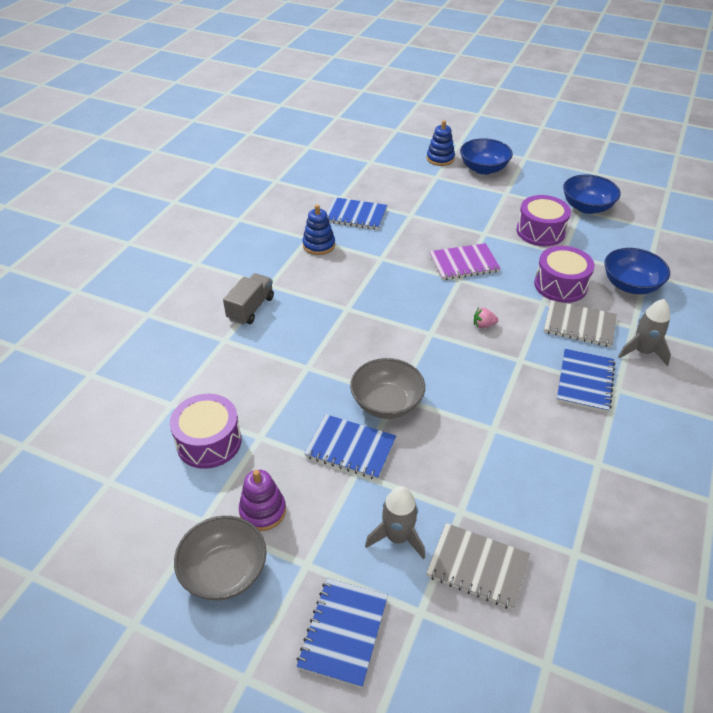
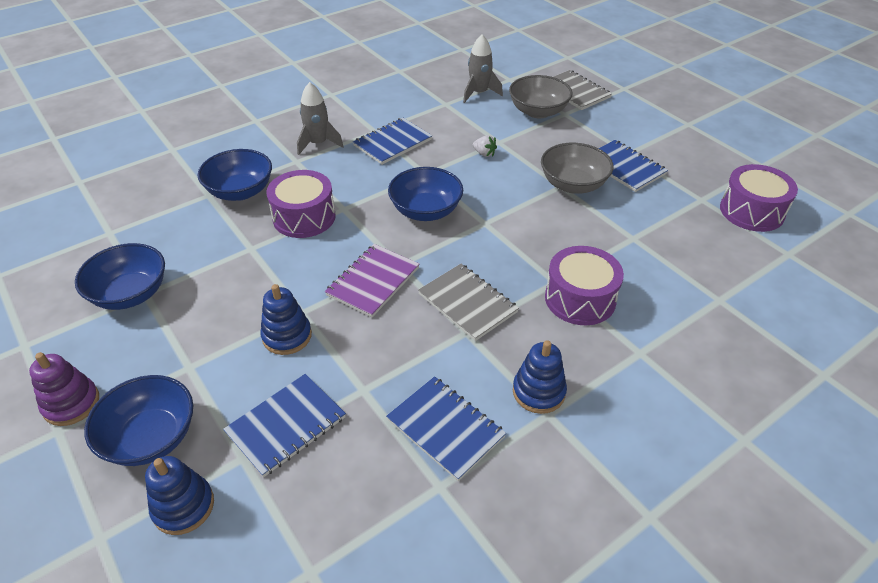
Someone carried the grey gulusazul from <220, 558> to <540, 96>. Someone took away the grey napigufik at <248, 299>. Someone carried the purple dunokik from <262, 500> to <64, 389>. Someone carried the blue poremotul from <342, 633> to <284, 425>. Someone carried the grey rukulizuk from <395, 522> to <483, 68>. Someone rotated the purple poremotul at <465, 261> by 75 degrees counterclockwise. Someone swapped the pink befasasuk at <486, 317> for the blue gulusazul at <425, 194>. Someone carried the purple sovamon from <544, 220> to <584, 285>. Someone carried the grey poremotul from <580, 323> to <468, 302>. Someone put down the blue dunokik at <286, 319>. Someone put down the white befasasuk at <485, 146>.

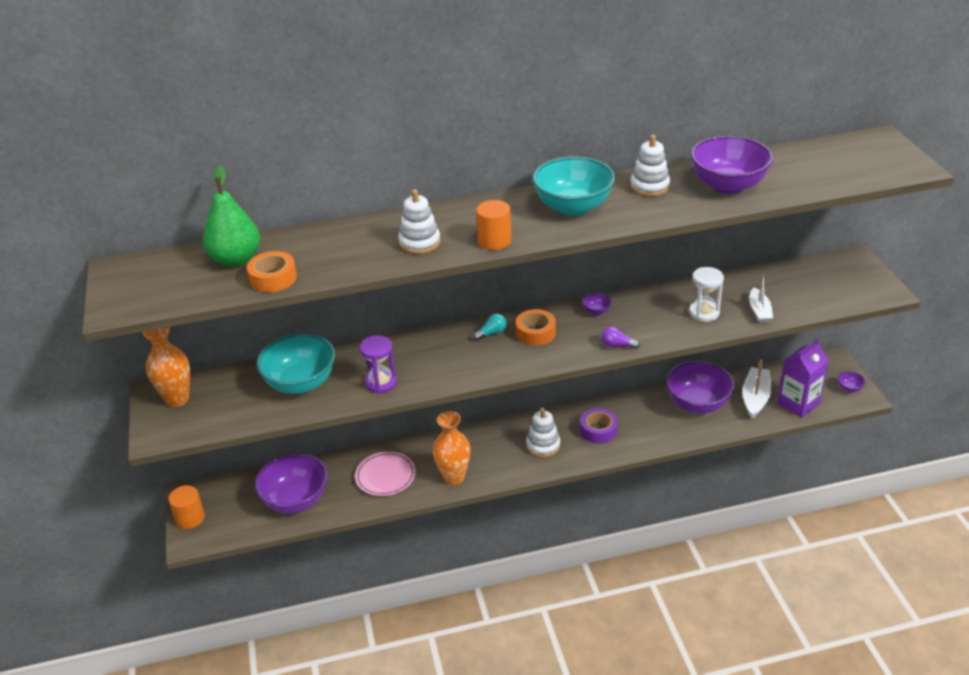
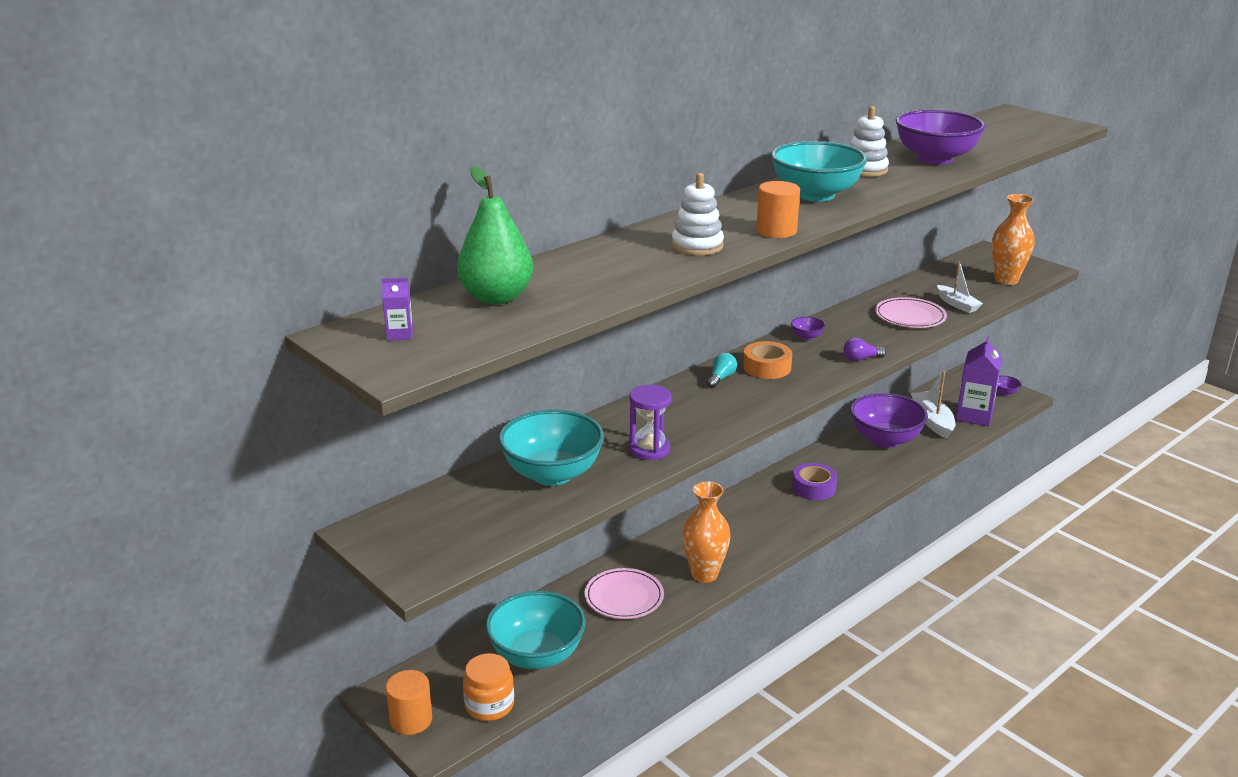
Someone carried the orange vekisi from <166, 367> to <1013, 239>. Someone took away the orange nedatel at <272, 271>. Someone repainted the purple gulusazul at <291, 483>, which became the turquoise gulusazul at <535, 630>. Someone took away the white dunokik at <543, 432>. Someone swapped the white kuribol at <706, 294> for the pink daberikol at <911, 312>. Someone put down the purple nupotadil at <397, 309>. Someone put down the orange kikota at <488, 687>.

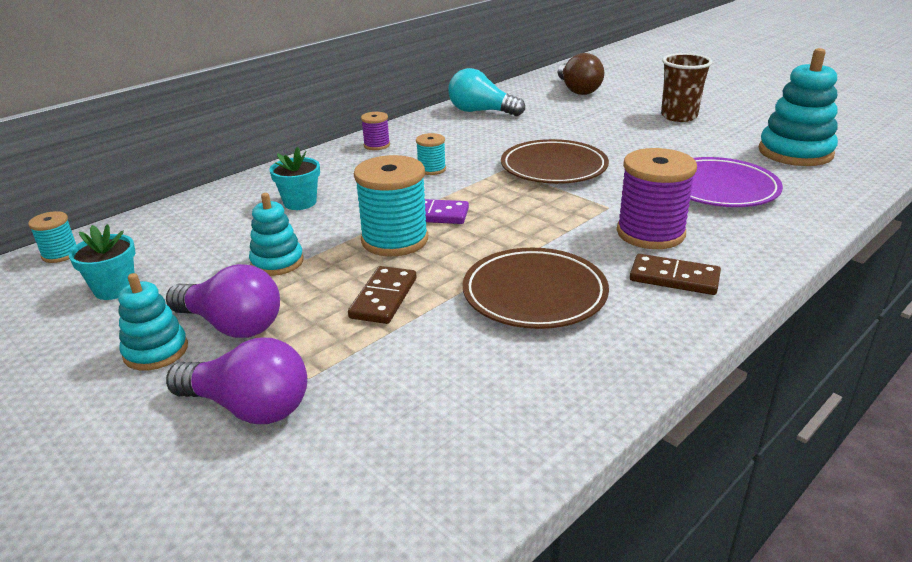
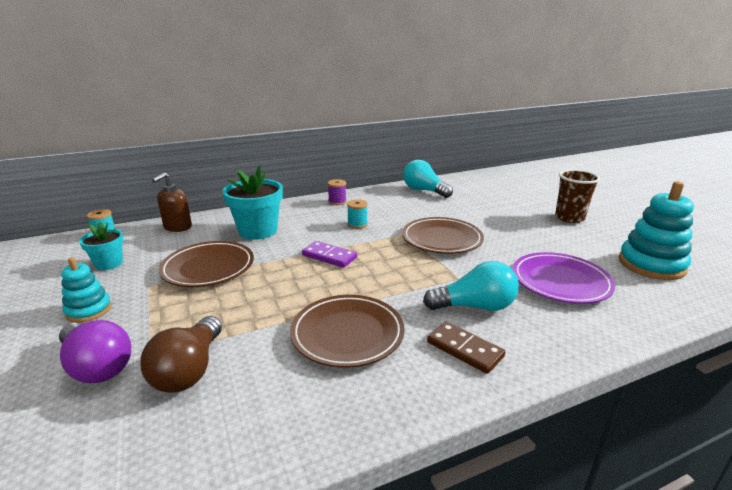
Someone took away the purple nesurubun at <223, 301>. Someone swapped the turquoise dunokik at <276, 234> for the brown daberikol at <206, 264>. Someone scaled the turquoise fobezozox at <294, 178> by 1.73. Someone took away the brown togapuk at <382, 295>. Someone took away the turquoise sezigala at <391, 205>. Someone carried the brown nesurubun from <580, 74> to <181, 354>. Someone swapped the purple sezigala at <657, 198> for the turquoise nesurubun at <471, 286>. Someone put down the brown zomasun at <172, 202>.

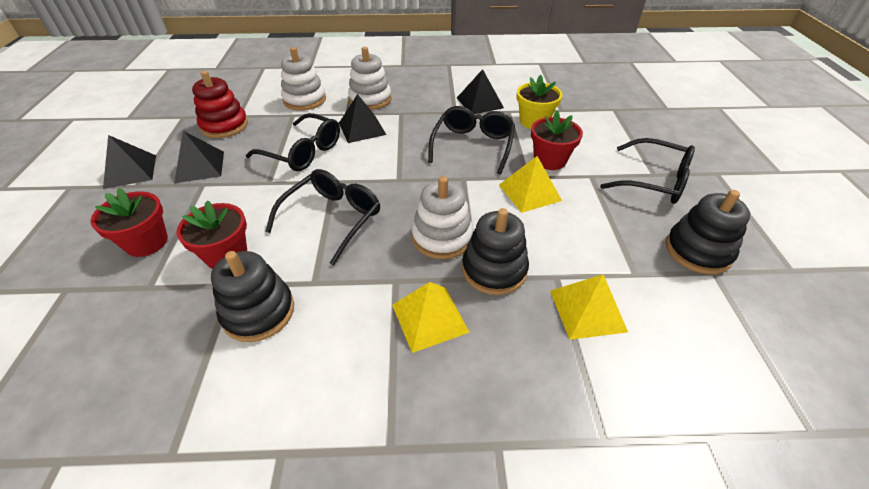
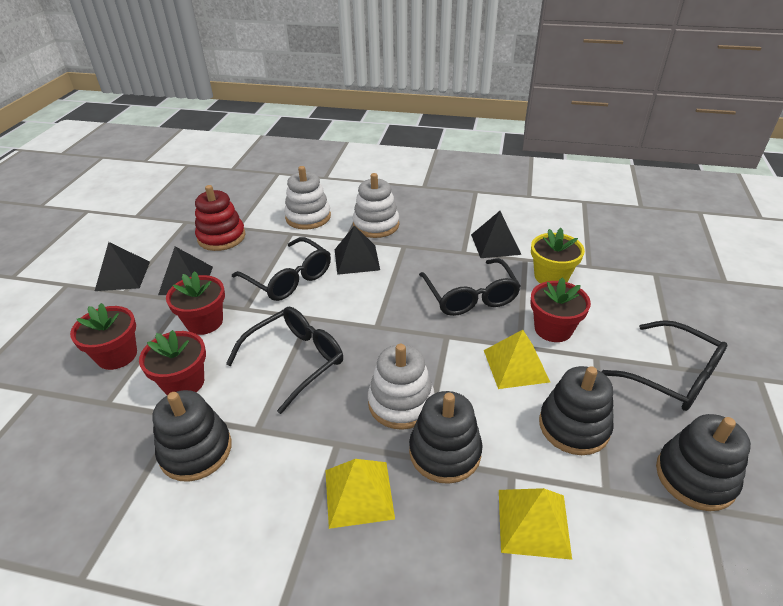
Someone rotated the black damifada at <471, 140> by 135 degrees clockwise. Someone put down the red fobezozox at <195, 303>. Someone put down the black dunokik at <576, 410>.

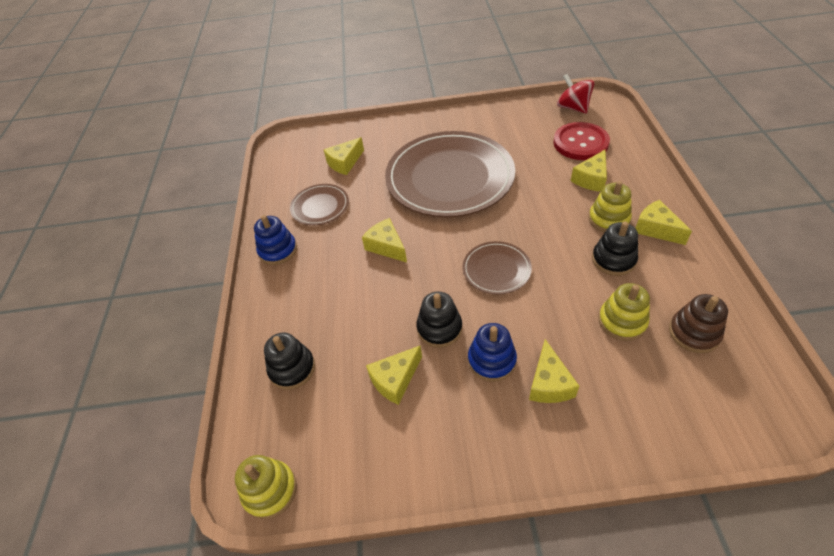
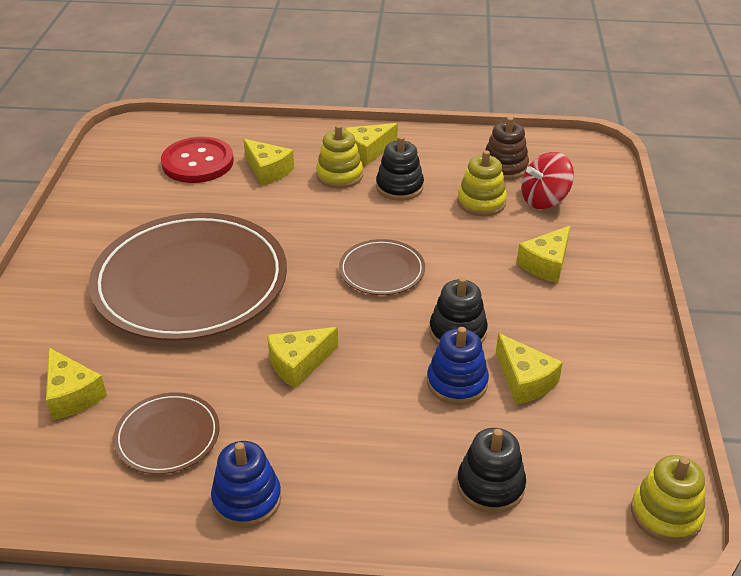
Someone carried the blue dunokik from <492, 352> to <458, 366>. Someone rotated the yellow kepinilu at <554, 371> by 120 degrees clockwise. Someone carried the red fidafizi from <575, 94> to <547, 180>.

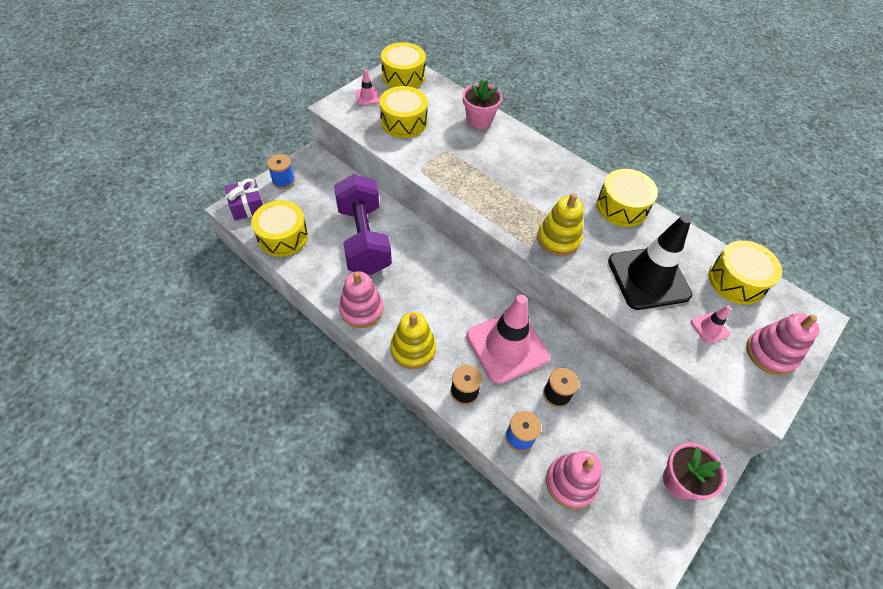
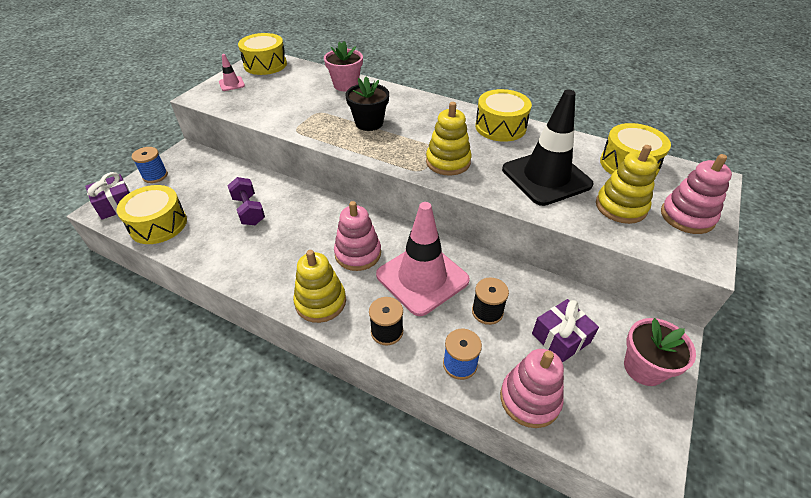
Someone scaled the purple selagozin at <363, 224> by 0.51. Someone carried the pink dunokik from <361, 299> to <357, 236>. Someone took away the yellow sovamon at <403, 112>. Someone swapped the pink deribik at <711, 324> for the yellow dunokik at <627, 184>. Someone put down the black fobezozox at <367, 103>. Someone put down the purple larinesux at <565, 331>.

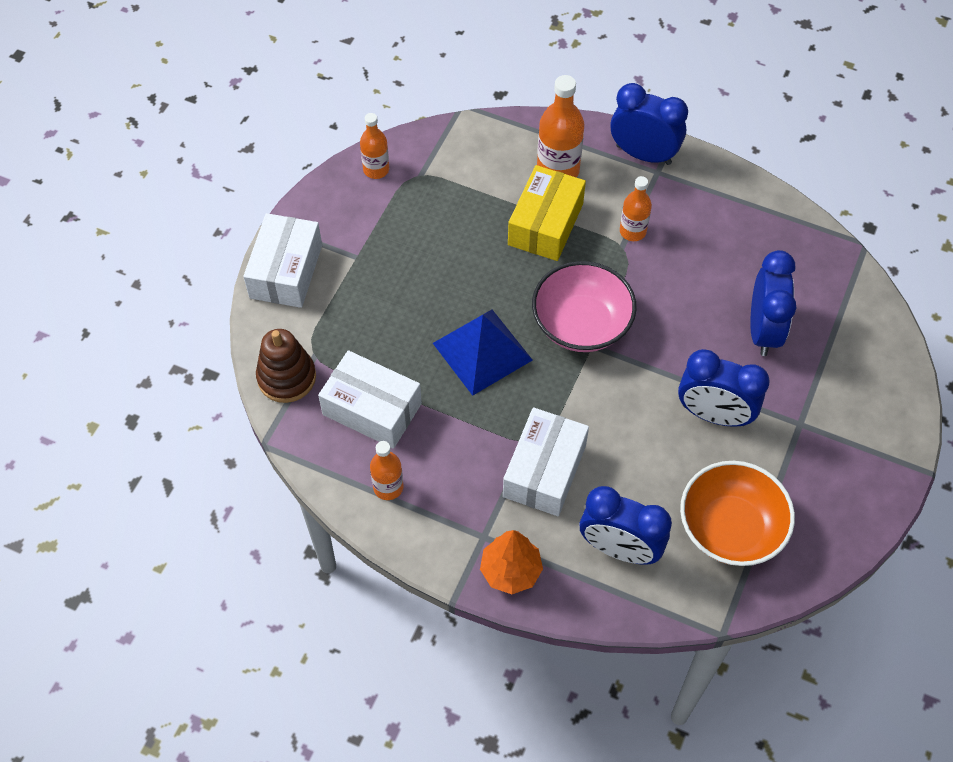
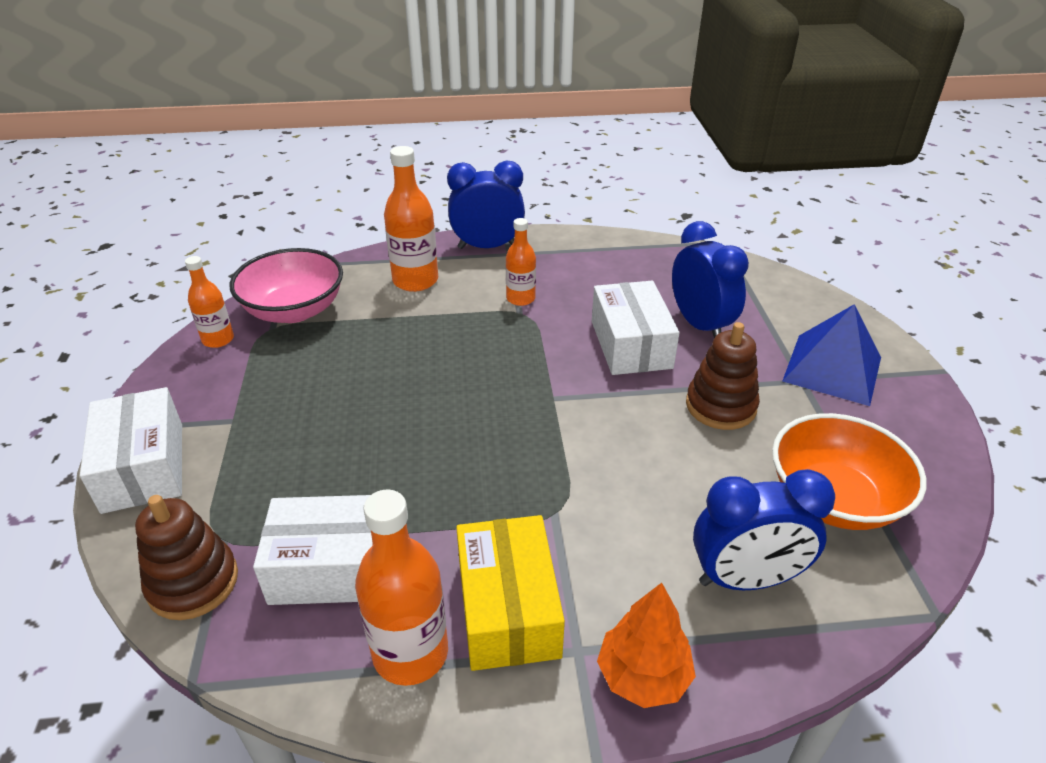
Someone scaled the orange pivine at <386, 470> by 1.62. Someone carried the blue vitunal from <482, 353> to <832, 355>. Someone carried the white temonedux from <546, 461> to <636, 328>. Someone carried the yellow temonedux from <547, 213> to <510, 593>. Someone carried the pink gulusazul from <584, 306> to <286, 285>. Someone swapped the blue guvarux at <724, 388> for the brown dunokik at <723, 376>.

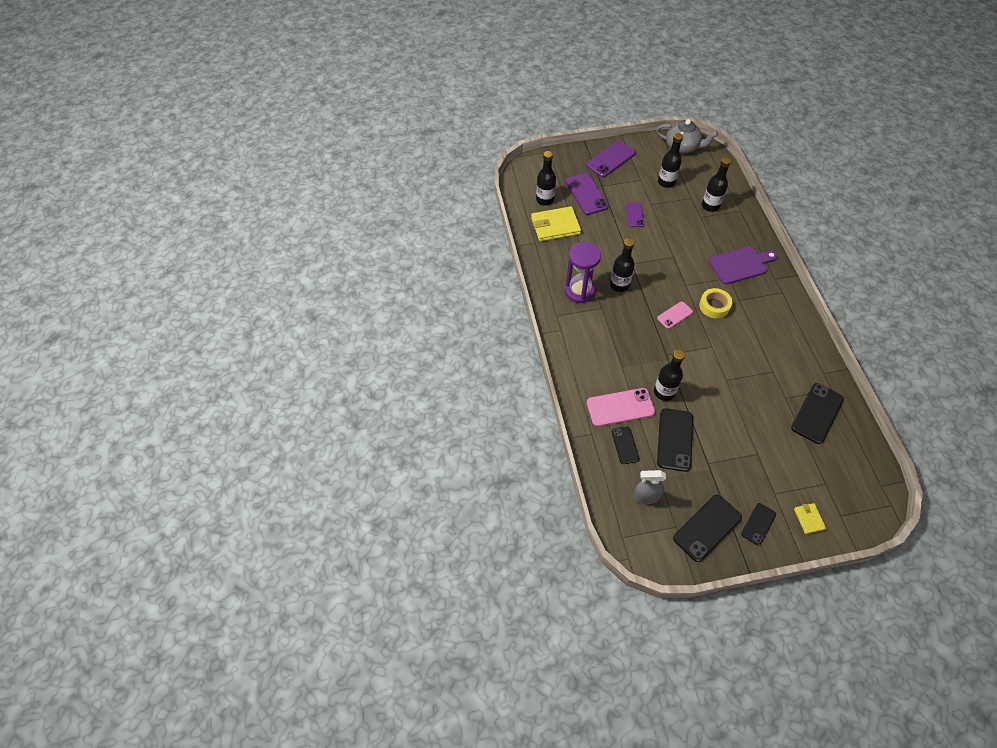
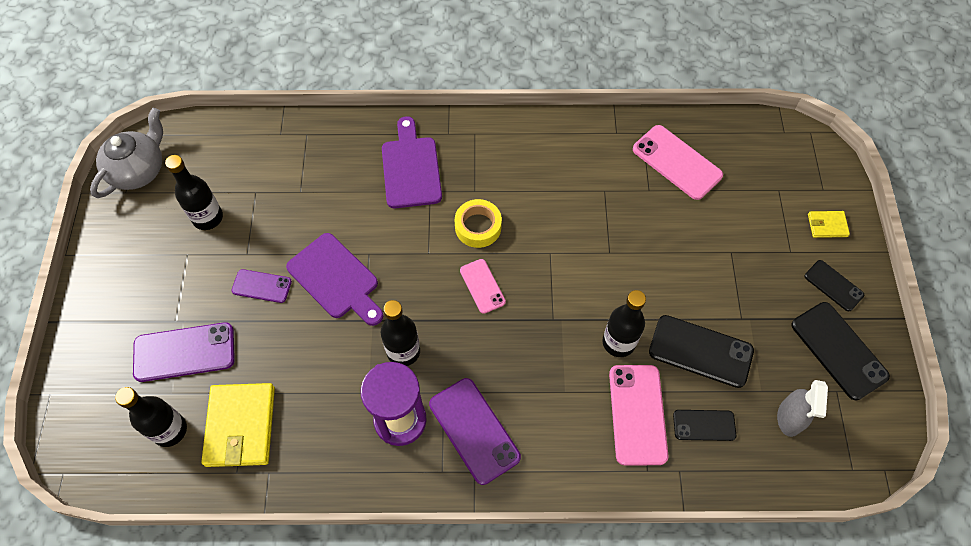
Someone carried the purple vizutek from <611, 159> to <475, 431>. Someone took away the black pivine at <716, 184>. Someone repainted the black vizutek at <817, 413>, which became the pink vizutek at <678, 162>. Someone put down the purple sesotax at <334, 279>.

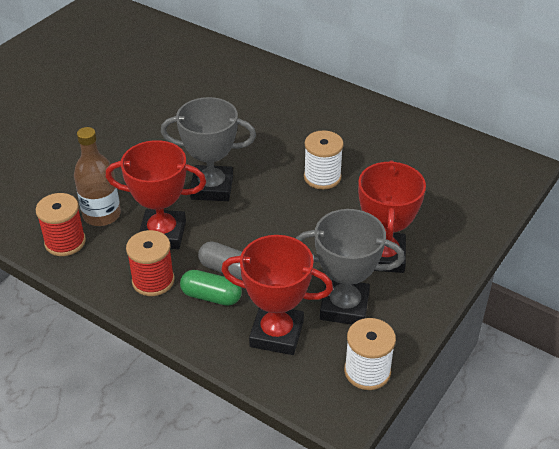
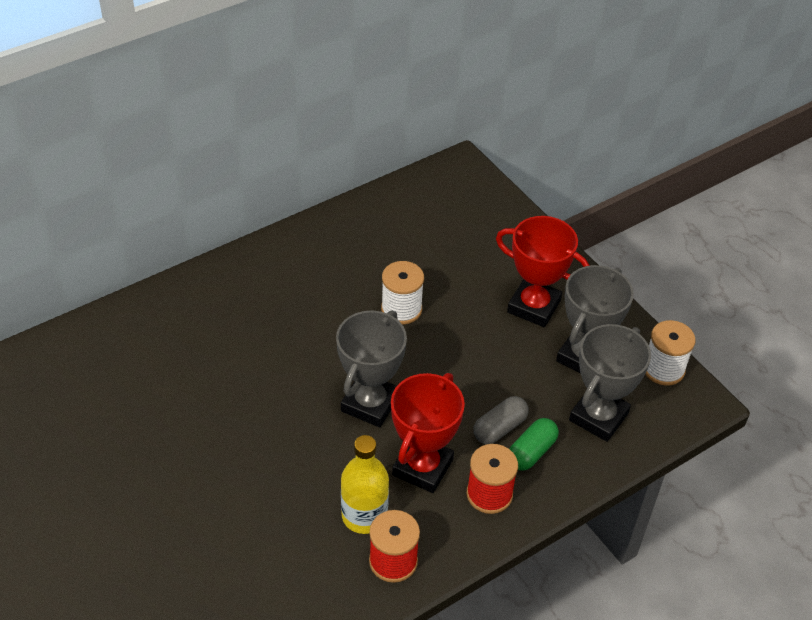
Someone repainted the brown pivine at <97, 176>, which became the yellow pivine at <365, 484>. Someone repainted the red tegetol at <277, 295>, which became the grey tegetol at <610, 383>.

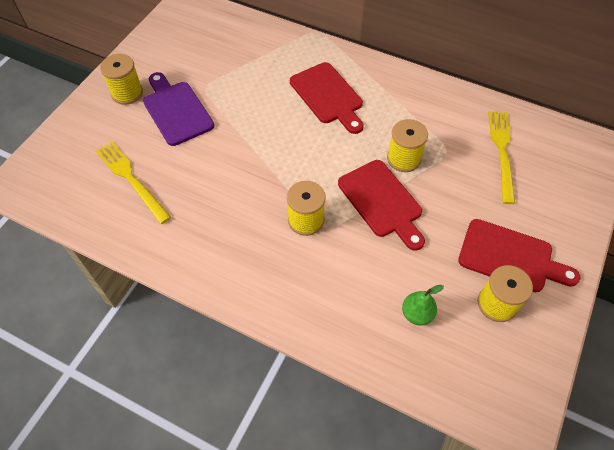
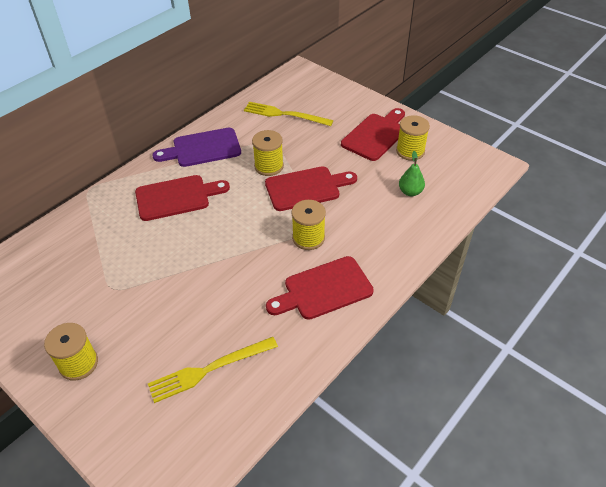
Someone carried the purple sesotax from <178, 109> to <196, 147>. Someone put down the red sesotax at <320, 288>.

